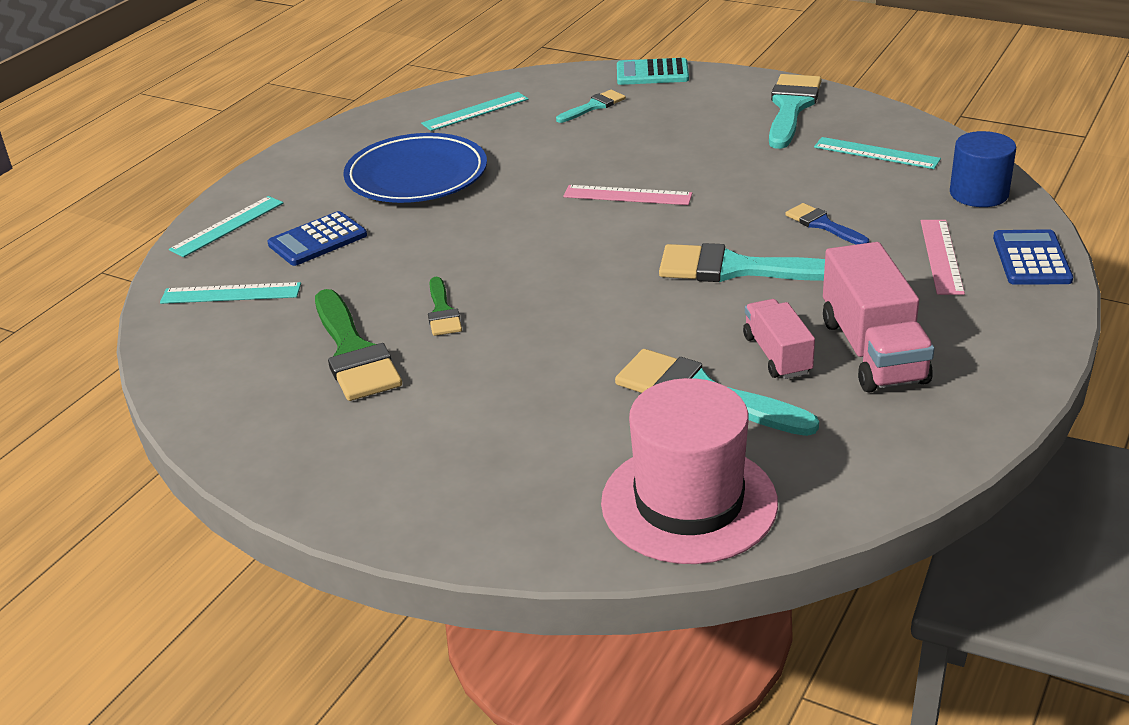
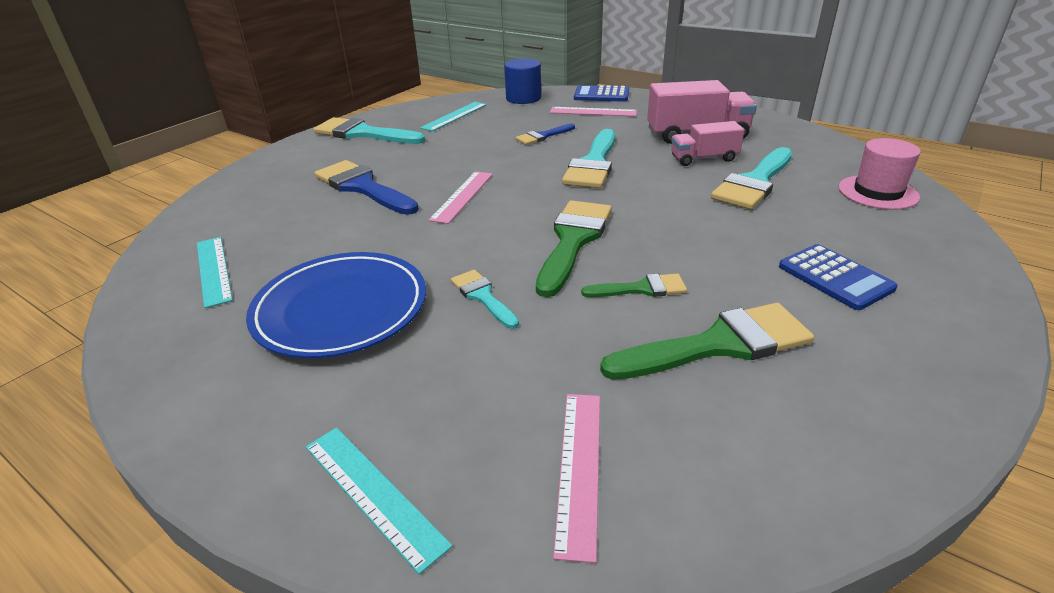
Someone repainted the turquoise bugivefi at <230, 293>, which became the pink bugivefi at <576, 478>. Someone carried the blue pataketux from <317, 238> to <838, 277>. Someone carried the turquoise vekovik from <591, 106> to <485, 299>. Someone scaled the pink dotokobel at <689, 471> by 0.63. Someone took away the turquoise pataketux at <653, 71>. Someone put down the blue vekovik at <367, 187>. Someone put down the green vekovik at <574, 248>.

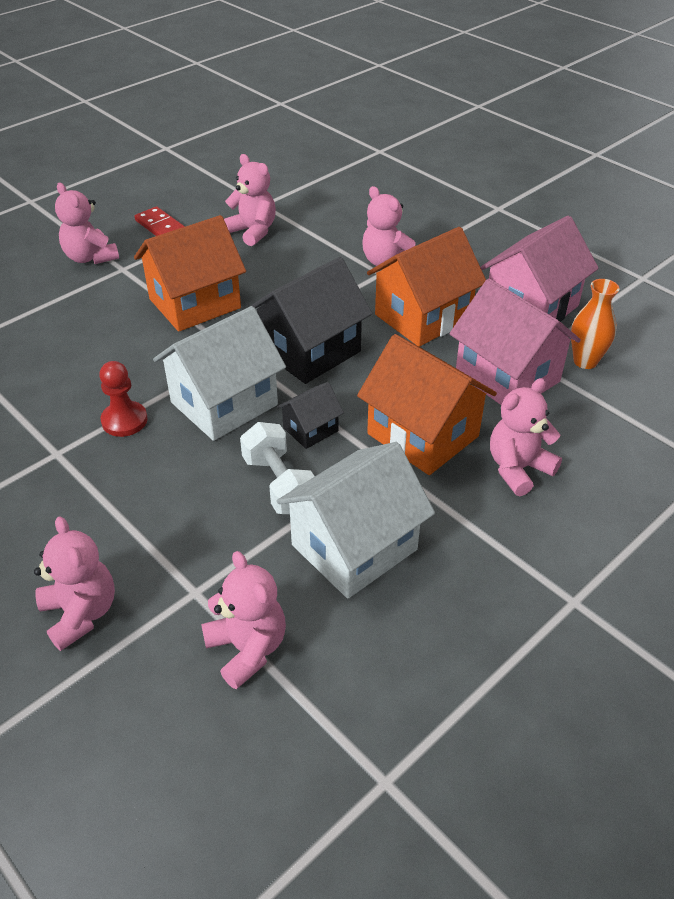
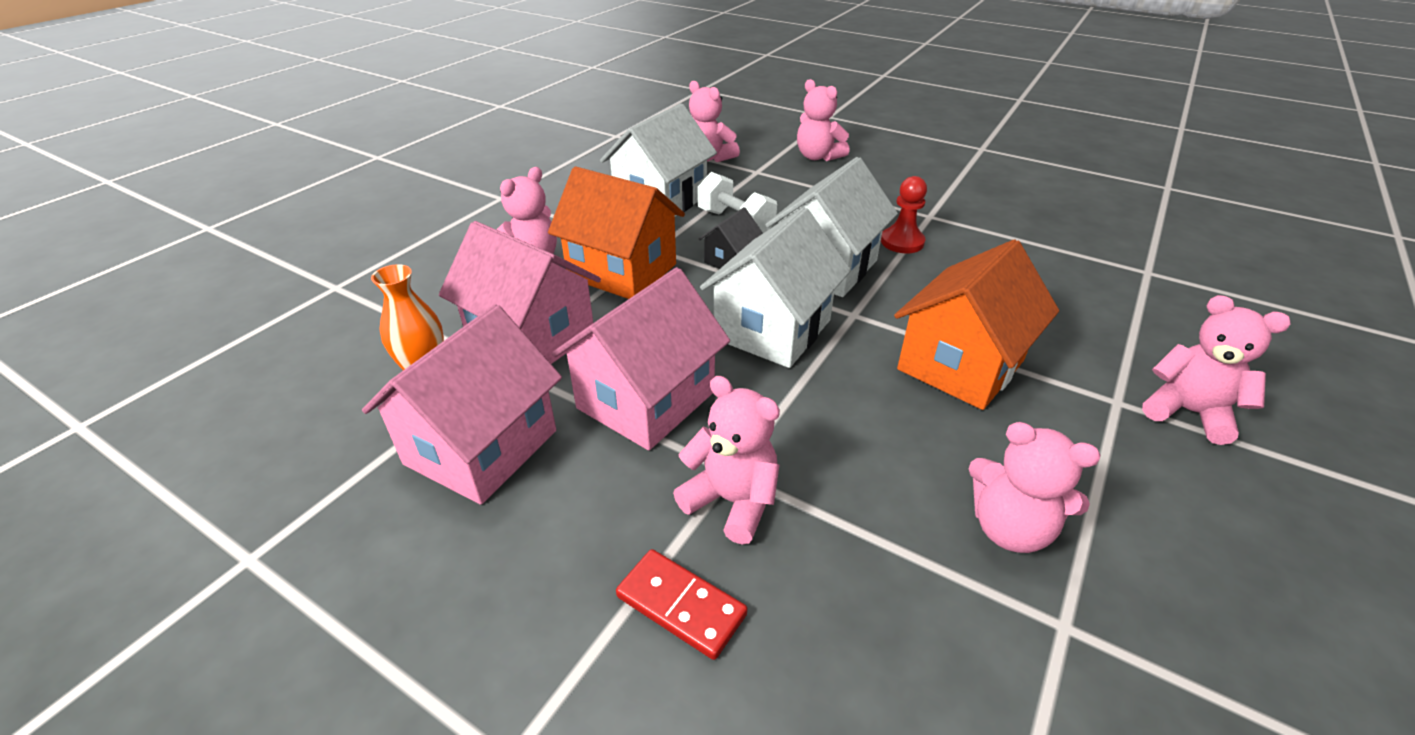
Someone carried the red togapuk from <160, 221> to <682, 604>. Someone repainted the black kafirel at <310, 320>, which became the white kafirel at <775, 287>. Someone repainted the orange kafirel at <426, 287>, which became the pink kafirel at <641, 358>.

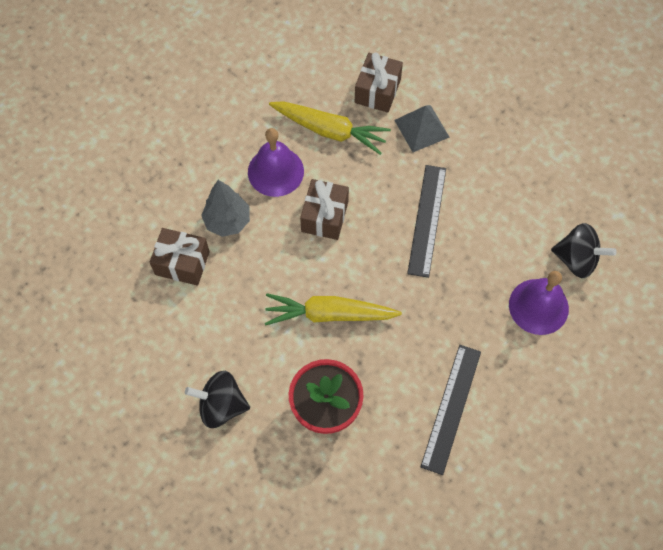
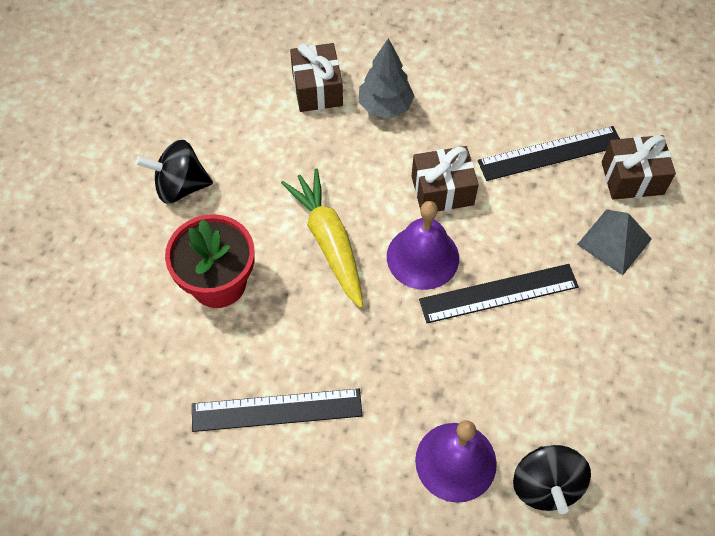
Someone rotated the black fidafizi at <217, 399> by 75 degrees counterclockwise. Someone carried the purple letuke from <276, 162> to <423, 245>. Someone swapped the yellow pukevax at <330, 128> for the black bugivefi at <549, 153>.

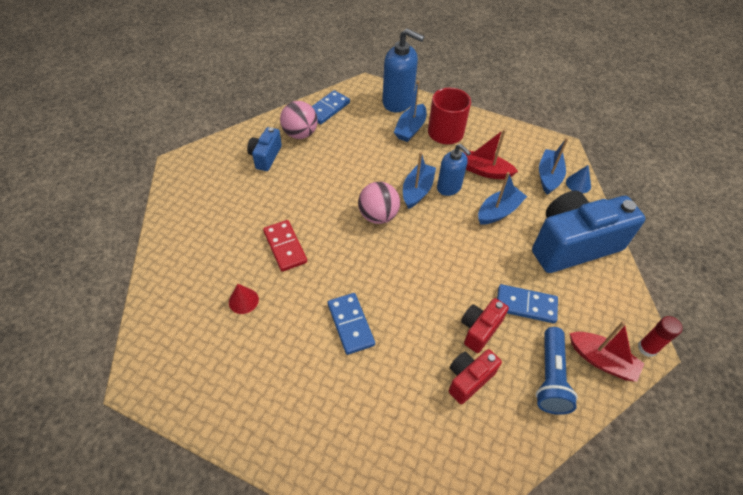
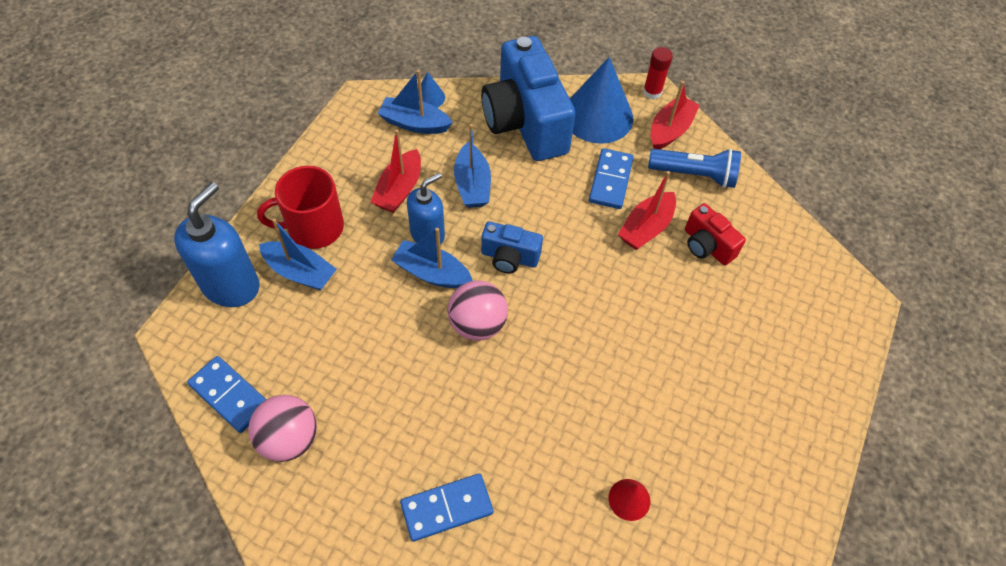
Someone carried the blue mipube from <264, 149> to <512, 247>. Someone took away the red togapuk at <285, 246>. Someone carried the blue togapuk from <351, 324> to <446, 507>. Someone swapped the red mipube at <485, 325> for the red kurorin at <647, 210>. Someone rotated the blue kurorin at <502, 198> by 150 degrees counterclockwise. Someone put down the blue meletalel at <601, 100>.

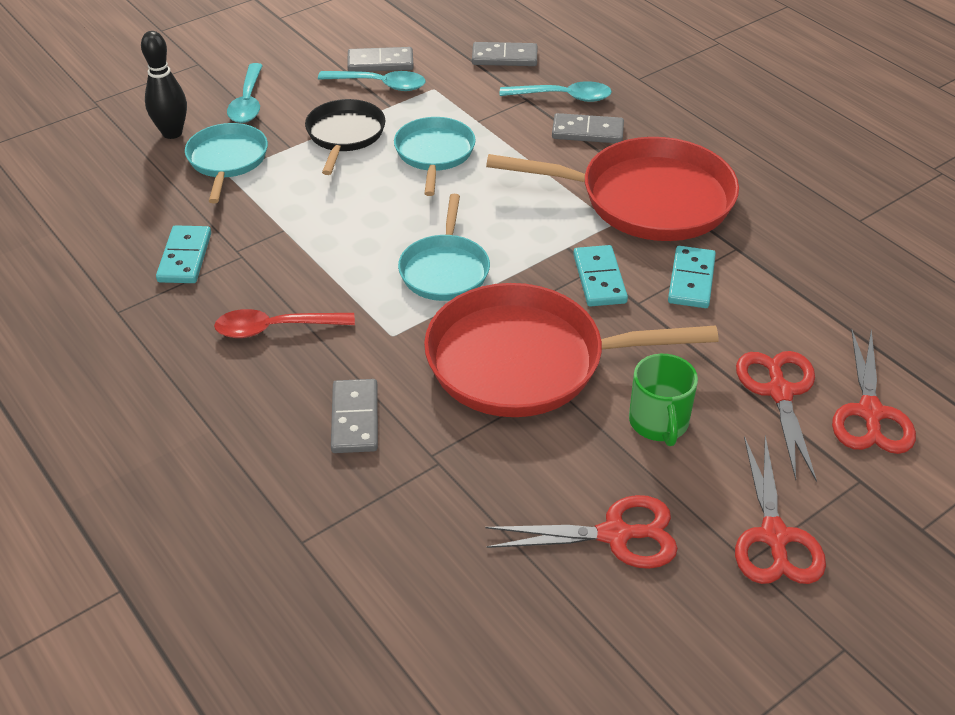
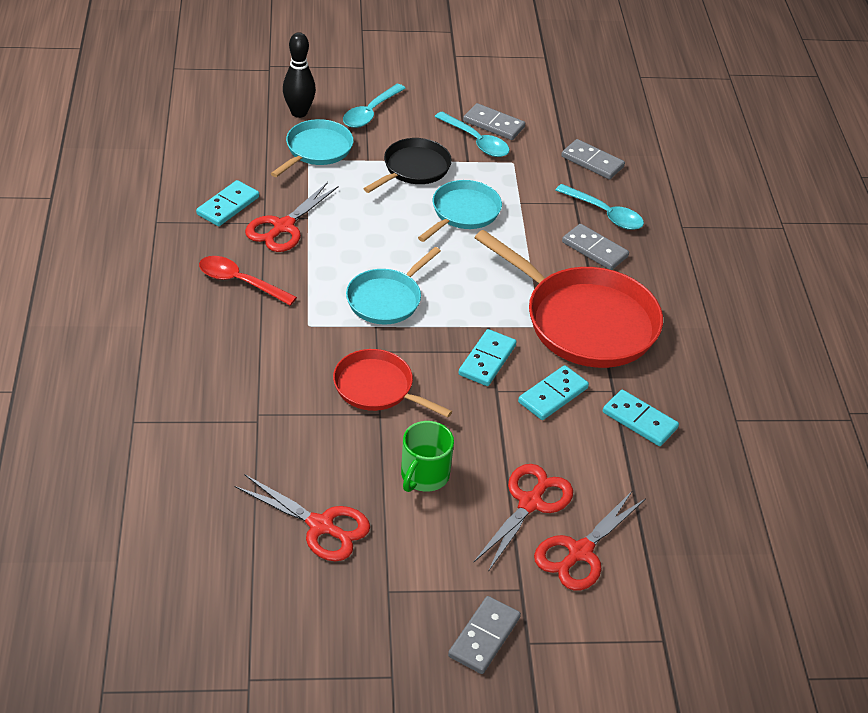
Someone carried the grey togapuk from <354, 416> to <484, 635>. Someone scaled the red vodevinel at <571, 350> by 0.56. Someone carried the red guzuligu from <780, 509> to <291, 217>. Someone put down the turquoise togapuk at <641, 417>.

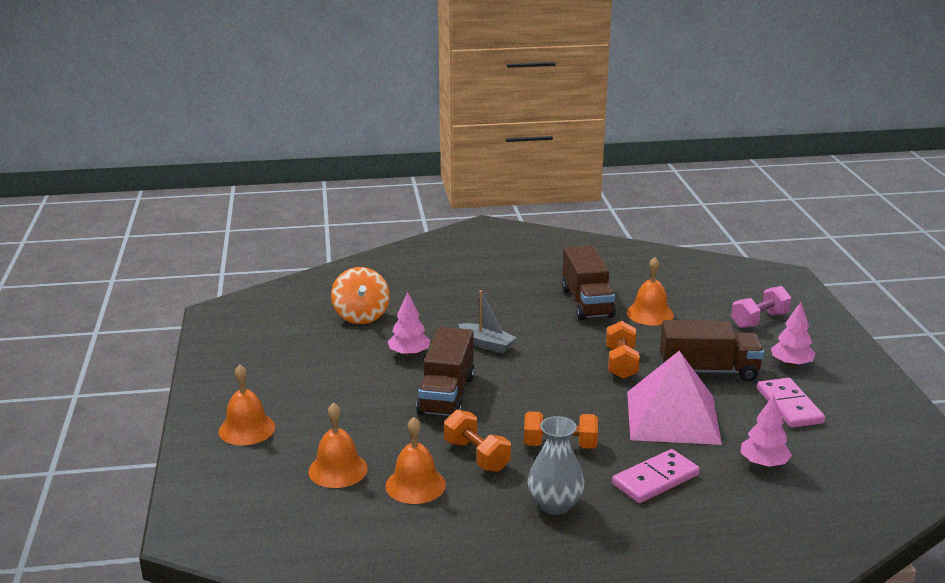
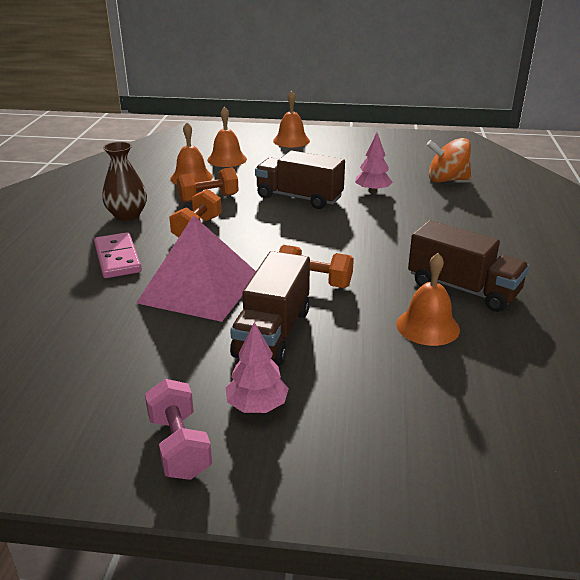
Someone took away the grey kurorin at <487, 321>. Someone repainted the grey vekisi at <556, 465>, which became the brown vekisi at <124, 181>. Someone rotated the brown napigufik at <589, 282> by 150 degrees counterclockwise. Someone carried the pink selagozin from <761, 307> to <178, 429>. Someone took away the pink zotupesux at <766, 431>. Someone took away the pink togapuk at <791, 403>.

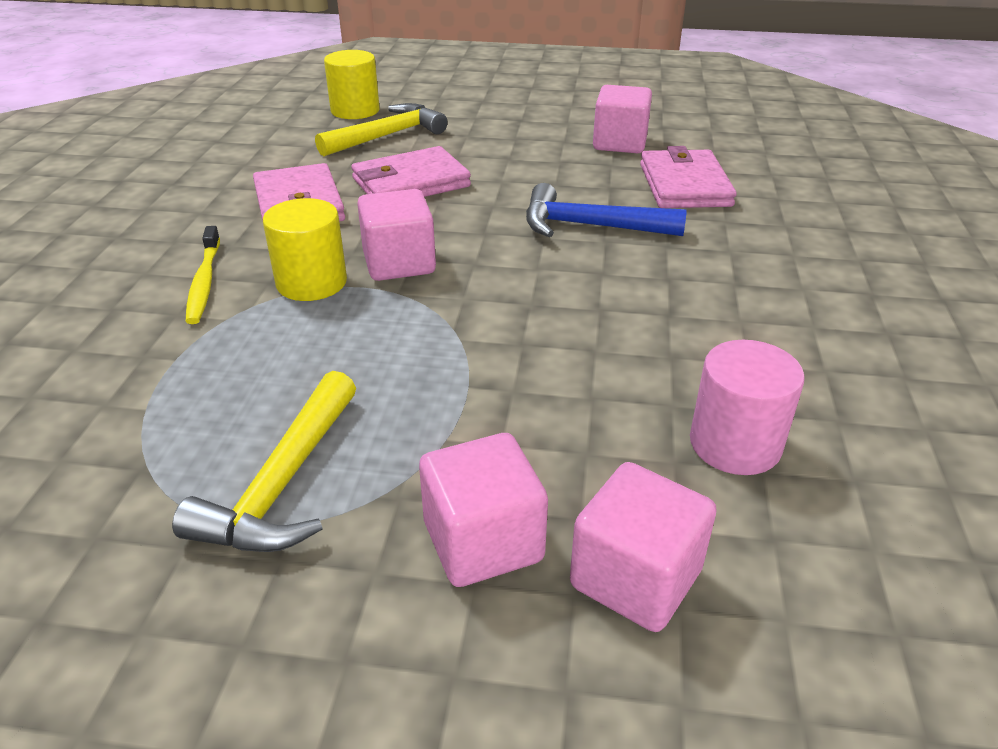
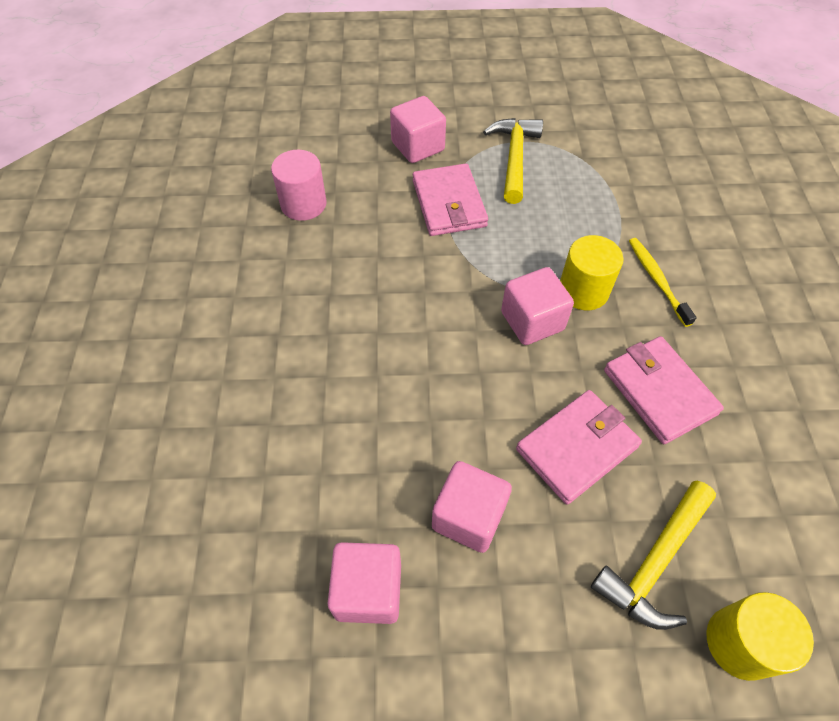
Someone took away the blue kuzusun at <606, 210>. Someone carried the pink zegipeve from <643, 547> to <472, 507>. Someone carried the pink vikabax from <688, 177> to <450, 199>.

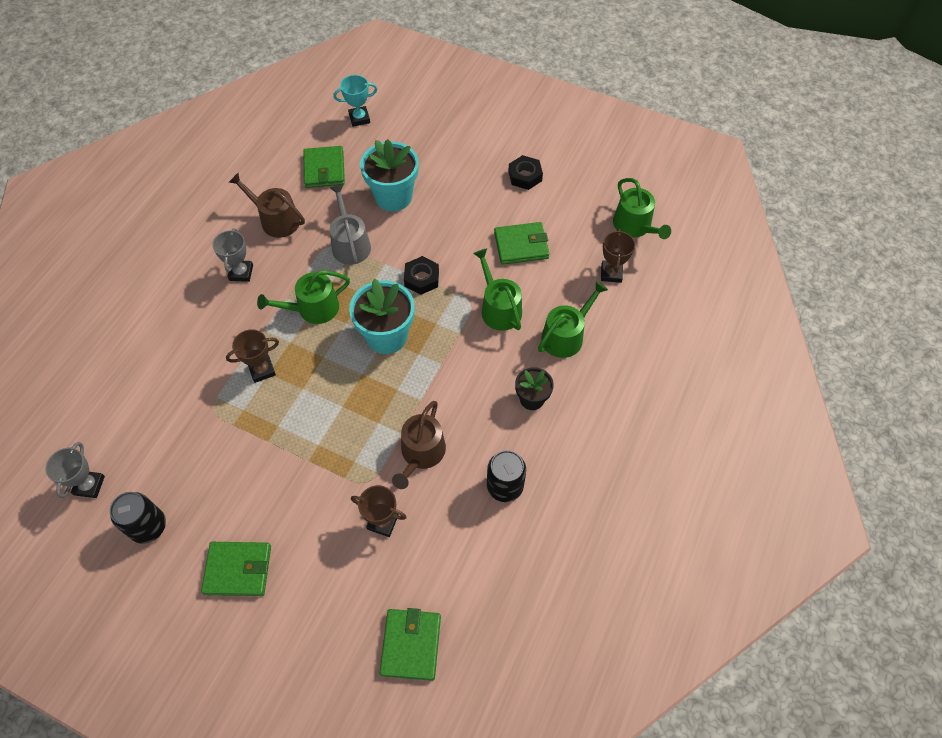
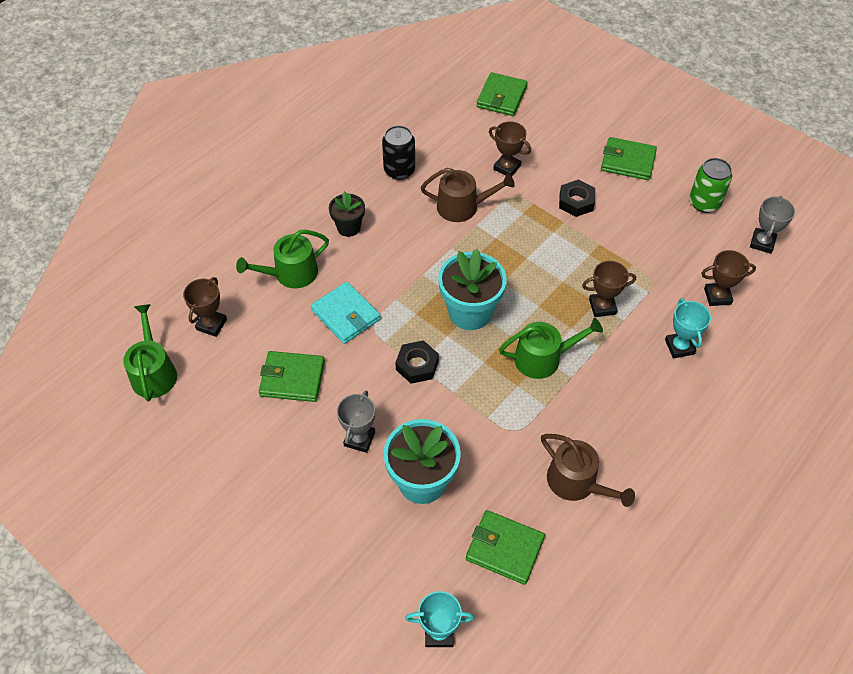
Someone repainted the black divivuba at <138, 518>, which became the green divivuba at <710, 185>. Someone carried the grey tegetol from <232, 255> to <356, 422>. Someone rotated the green vikabax at <324, 167> by 75 degrees counterclockwise. Someone took away the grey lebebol at <350, 225>. Someone rotated the brown lebebol at <419, 445> by 60 degrees clockwise. Someone swapped the green lebebol at <497, 289> for the turquoise vikabax at <346, 313>. Someone carried the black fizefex from <525, 172> to <577, 198>. Someone put down the turquoise tegetol at <688, 328>. Someone put down the brown tegetol at <728, 278>.

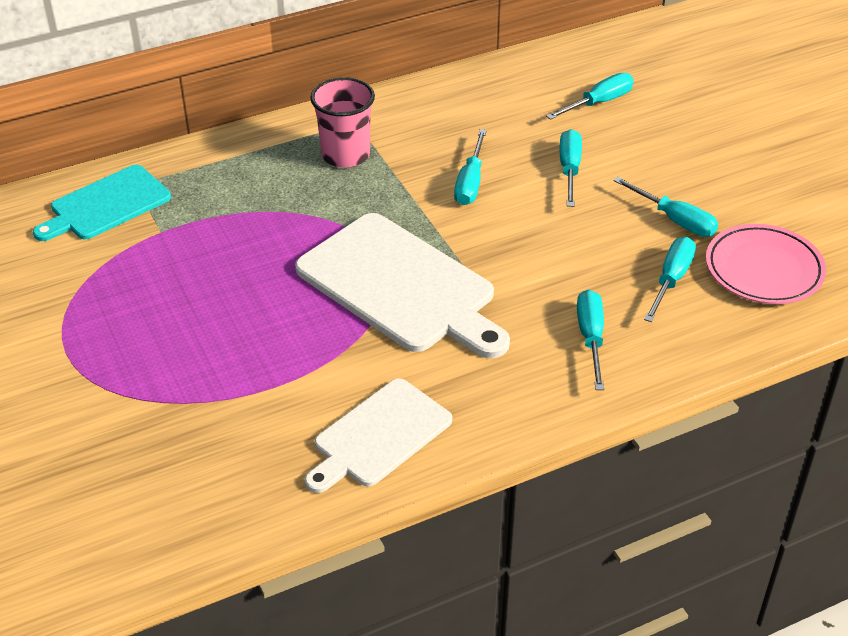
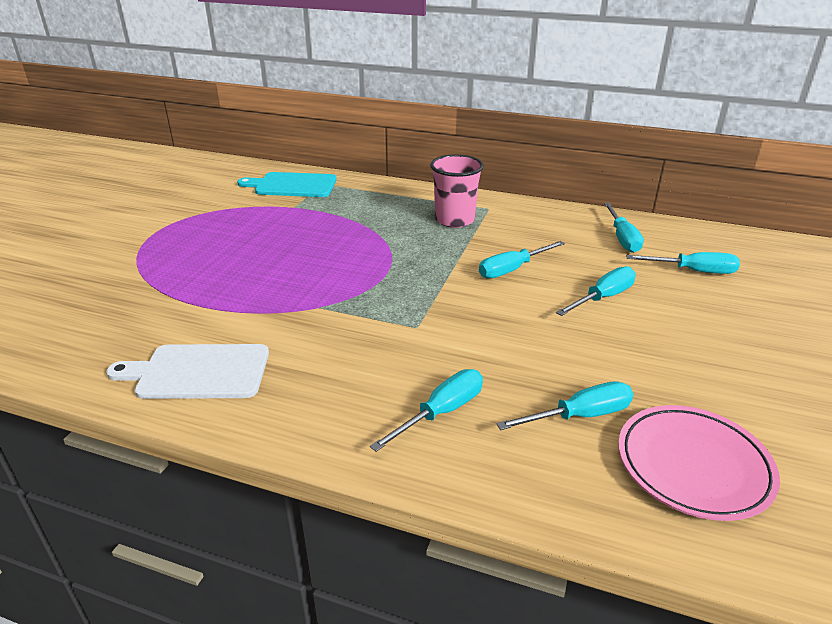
Someone took away the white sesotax at <402, 285>. Someone carried the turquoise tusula from <665, 207> to <624, 228>.

